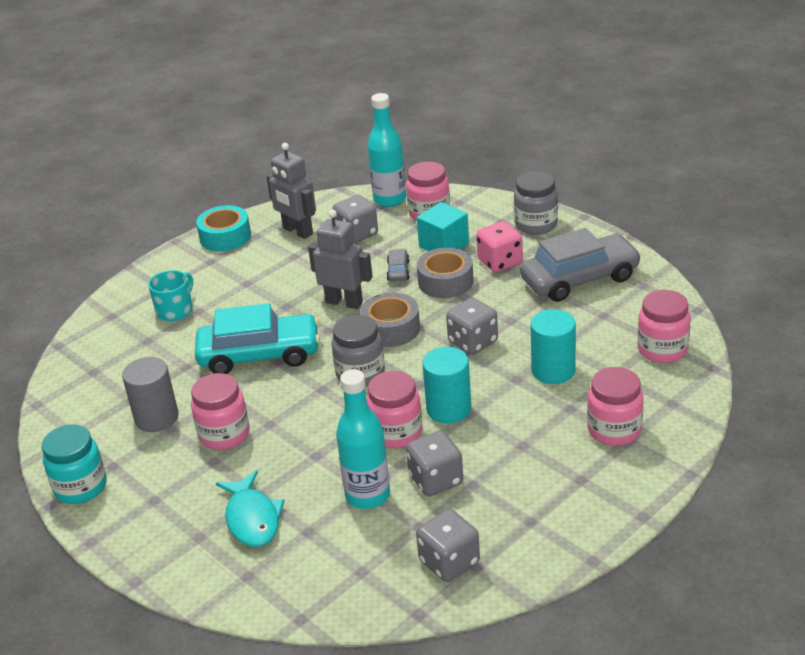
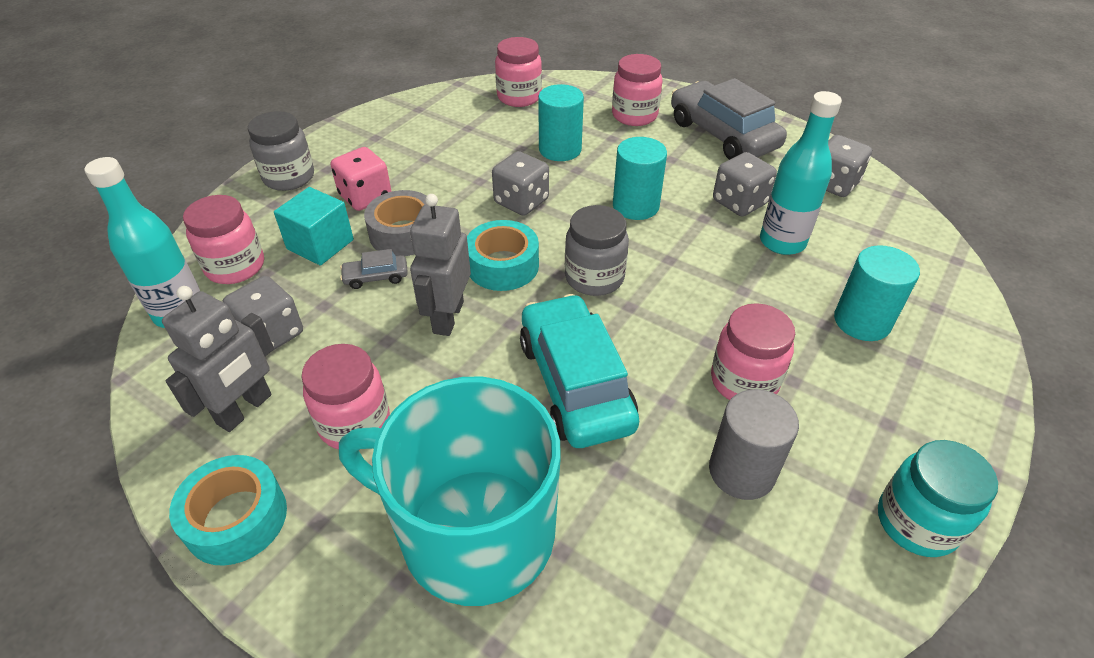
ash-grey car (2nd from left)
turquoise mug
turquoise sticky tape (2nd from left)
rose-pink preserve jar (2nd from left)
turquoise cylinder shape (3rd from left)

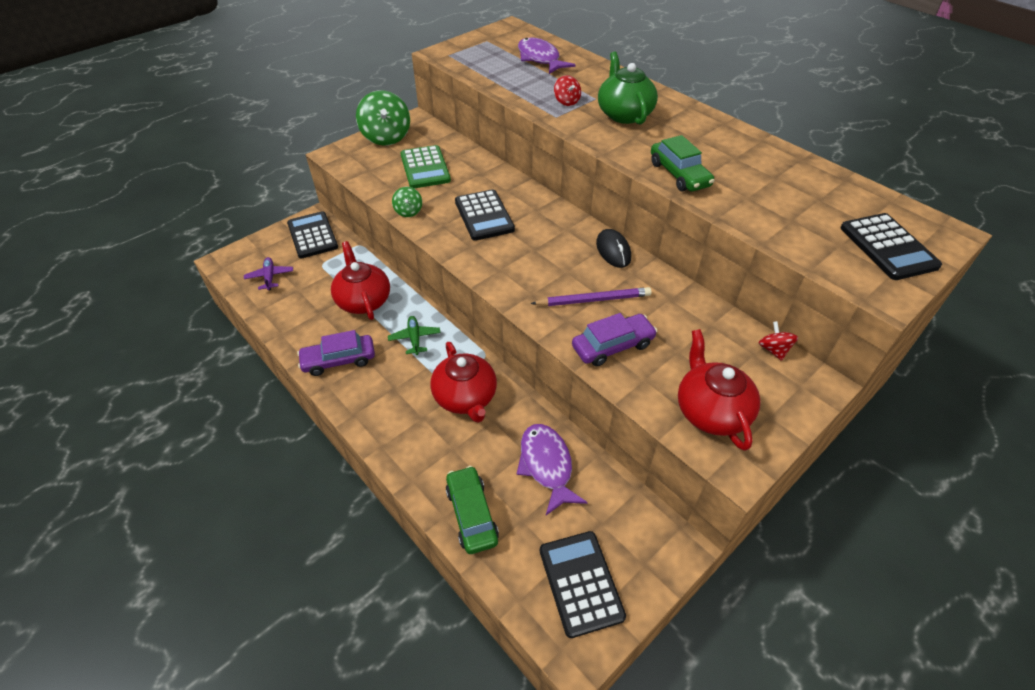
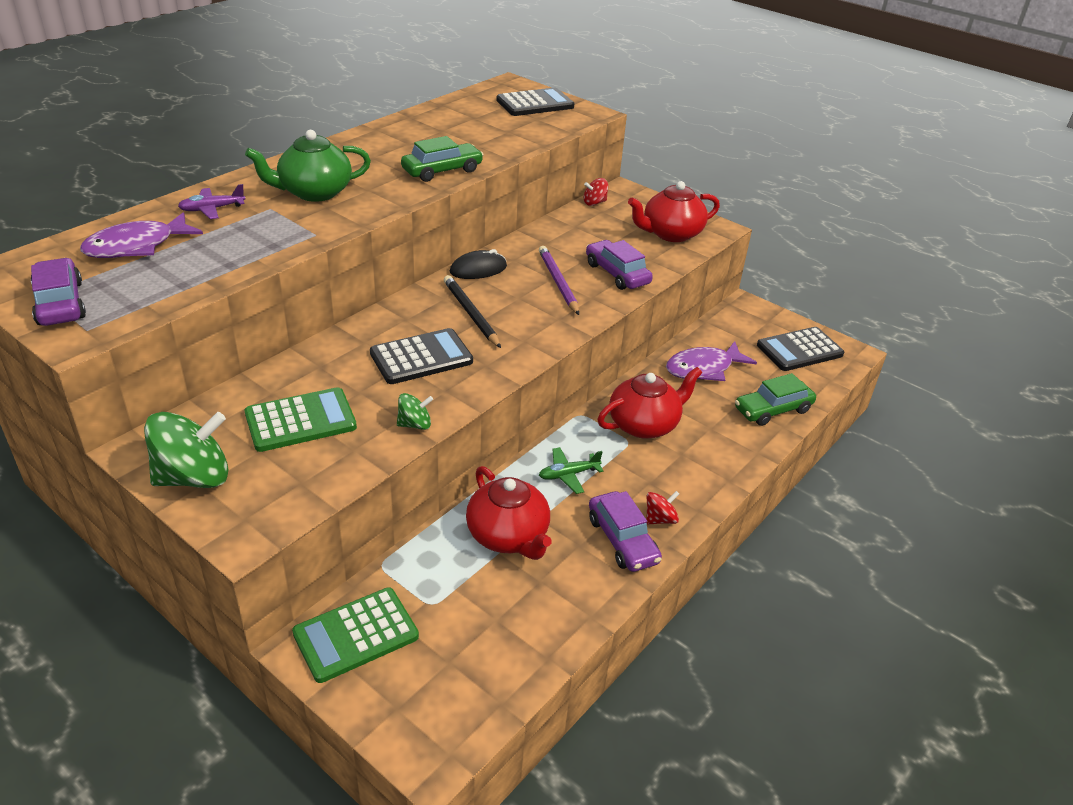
red whirligig (2nd from left)
leaf-green calculator (2nd from left)
red teapot (1st from left)
royal purple aeroplane
royal purple car (1st from left)
jet-black pencil

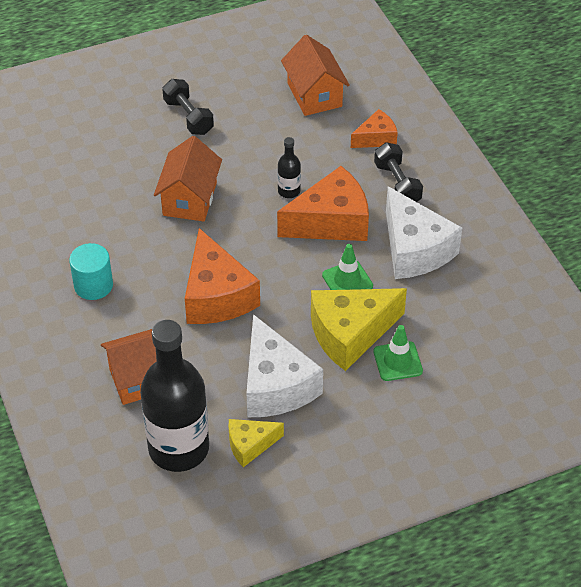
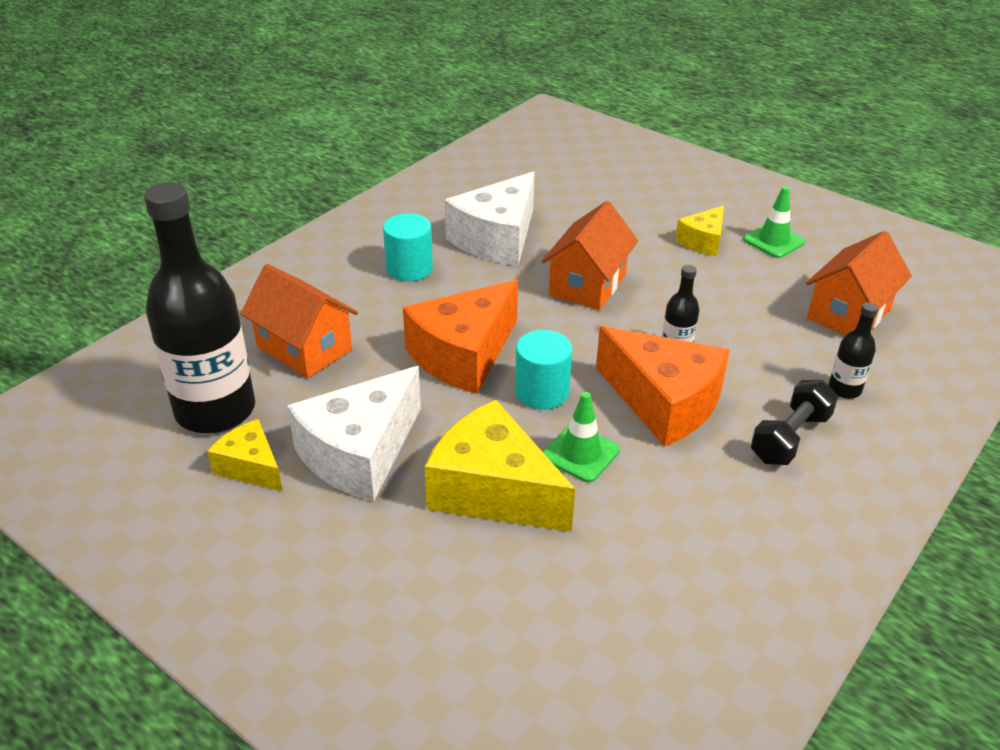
bright yellow cheese wedge (3rd from left)
jet-black flask (3rd from left)
bright orange cottage (2nd from left)
snow-white cheese wedge (2nd from left)
leaf-green road cone (2nd from left)
turquoise cylinder shape (2nd from left)

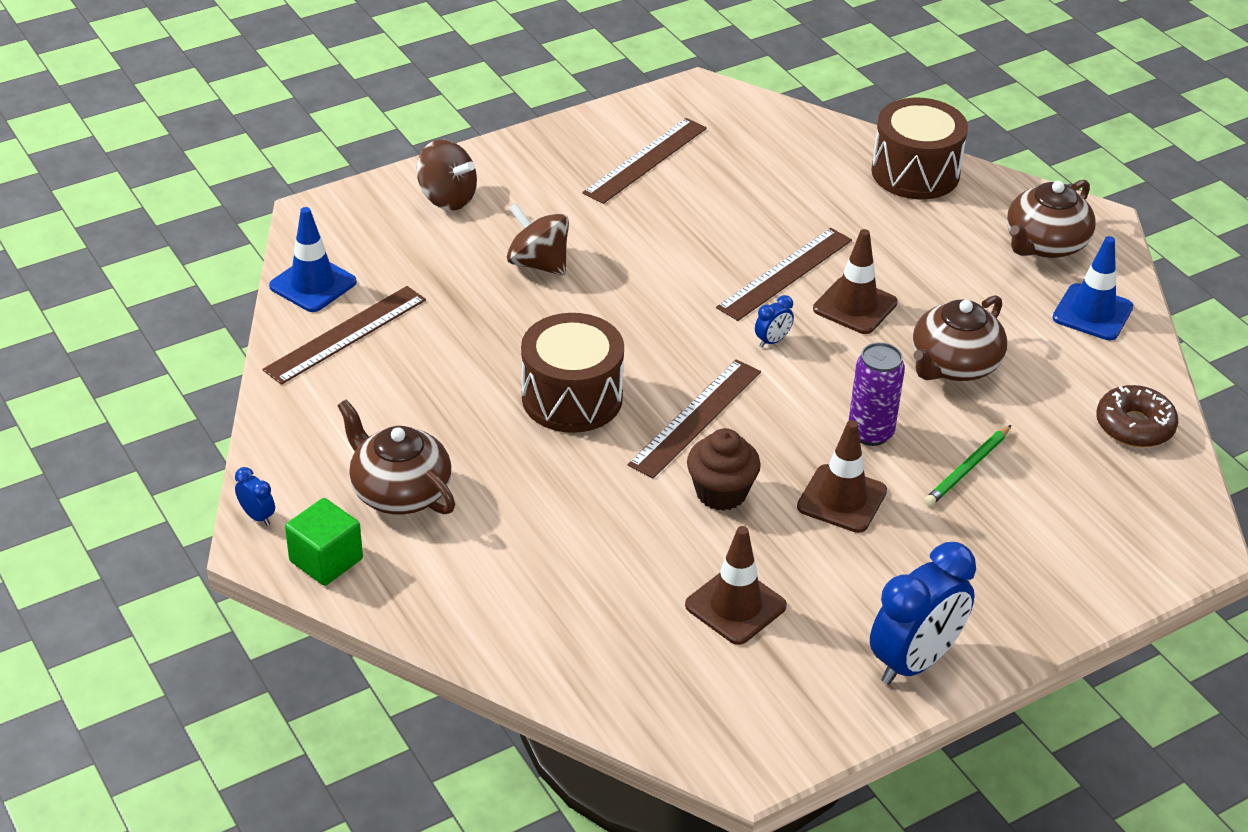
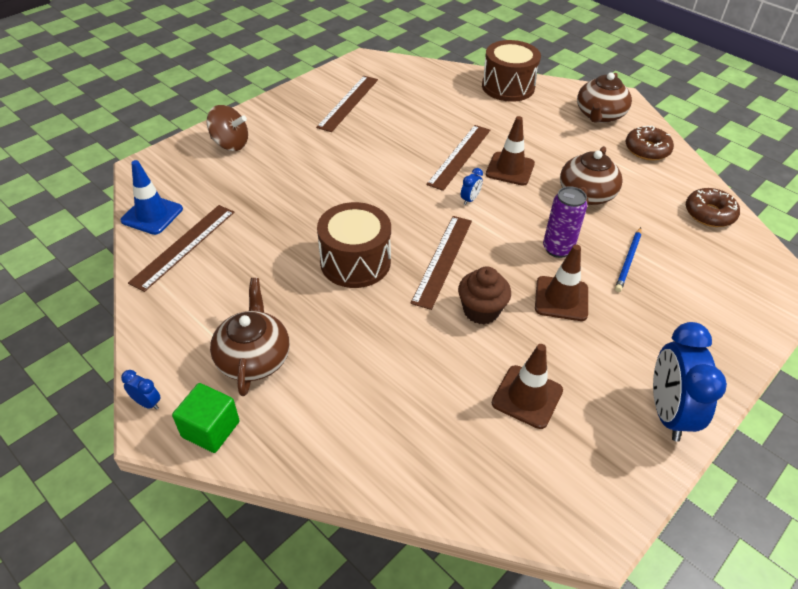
russet whirligig (2nd from left in the first image)
russet donut (1st from left)
russet teapot (1st from left)
cobalt pencil
cobalt clock (3rd from left)

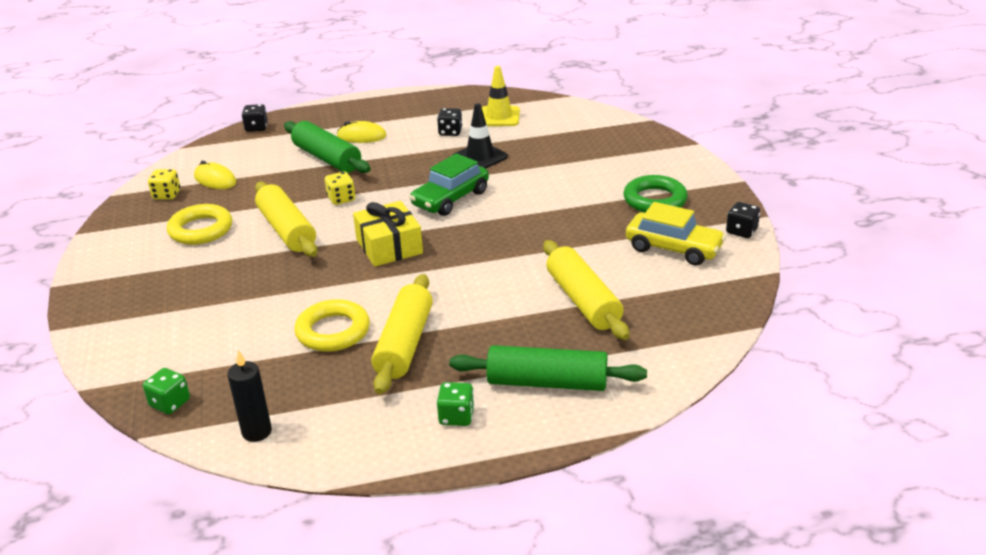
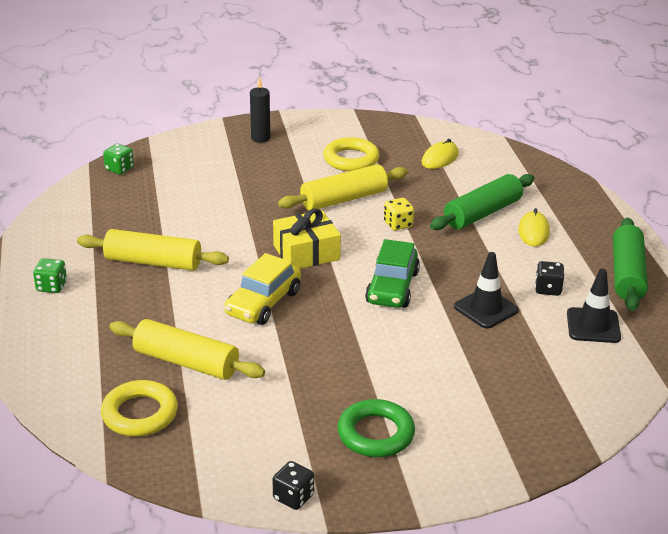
jet-black road cone (2nd from left)
jet-black die (1st from left in the first image)
leaf-green car
bright yellow die (1st from left in the first image)
bright yellow car
bright yellow pastry roller (2nd from left)
bright yellow torus (1st from left)
leaf-green pastry roller (2nd from left)
jet-black pillar candle

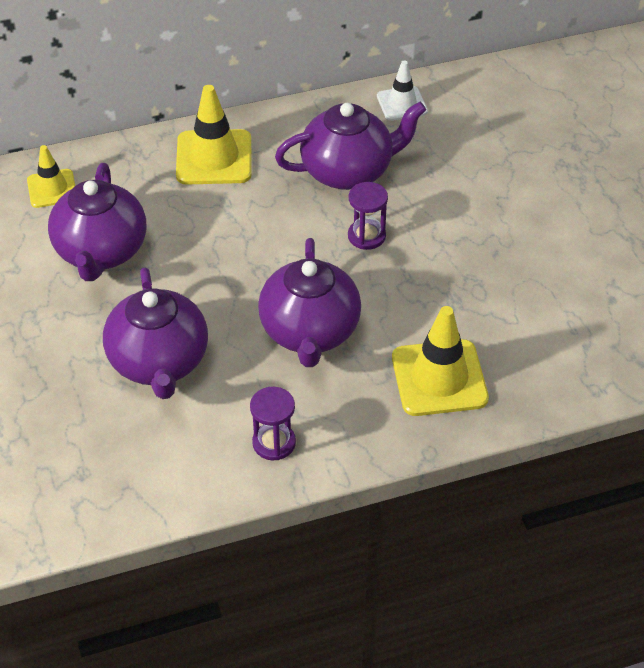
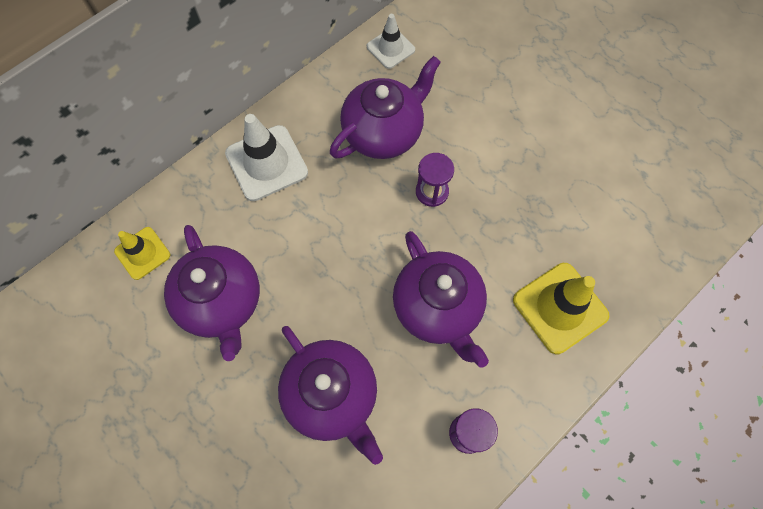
snow-white road cone (1st from left)

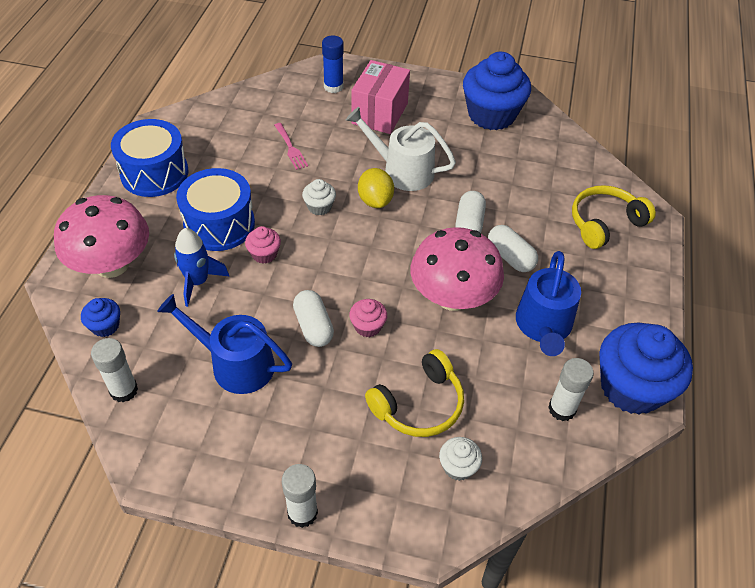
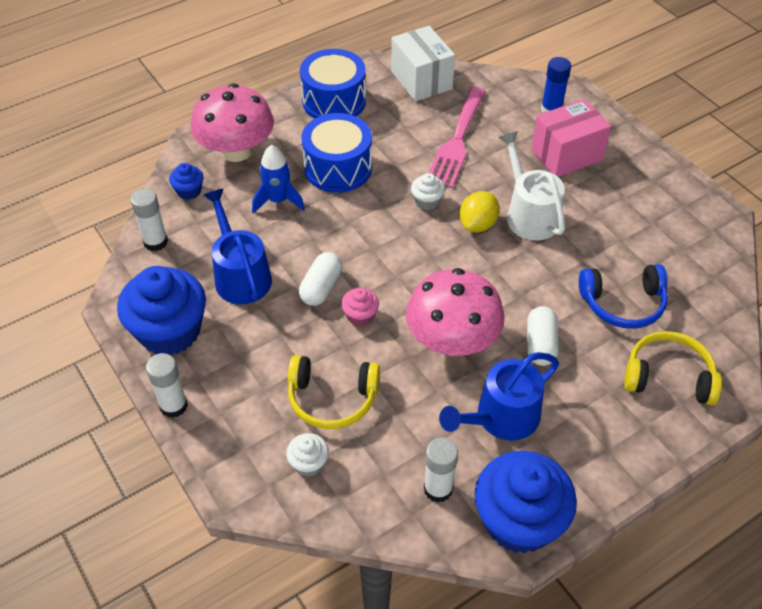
cobalt muffin (1st from left)
rose-pink dinner fork
snow-white capsule (2nd from left in the first image)
rose-pink muffin (1st from left in the first image)
snow-white package
cobalt over-ear headphones

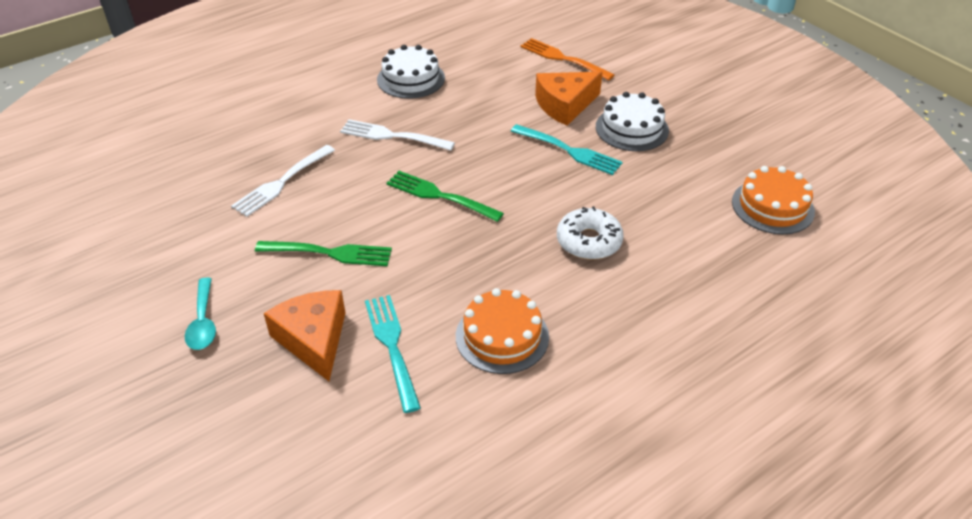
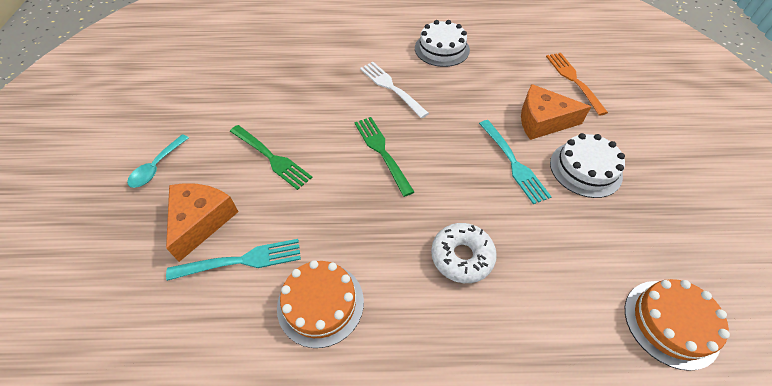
snow-white dinner fork (1st from left in the first image)
turquoise dinner fork (1st from left)

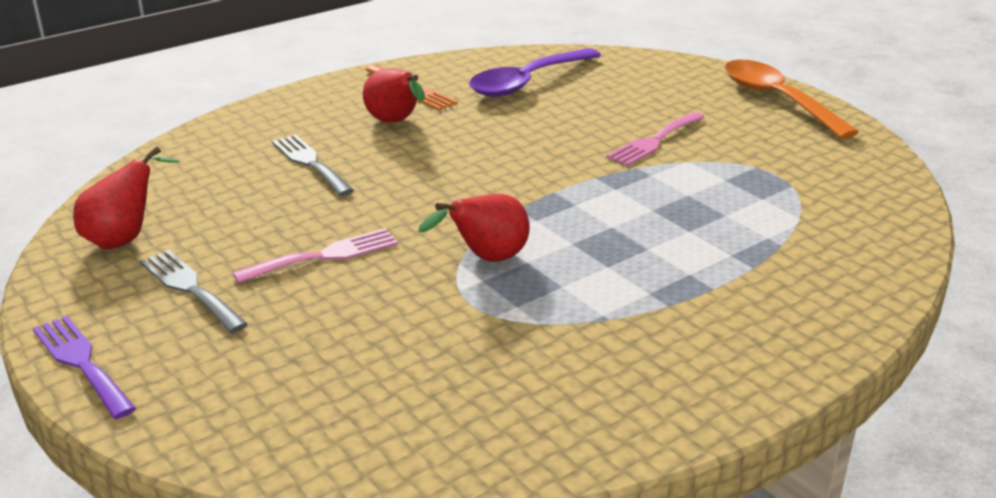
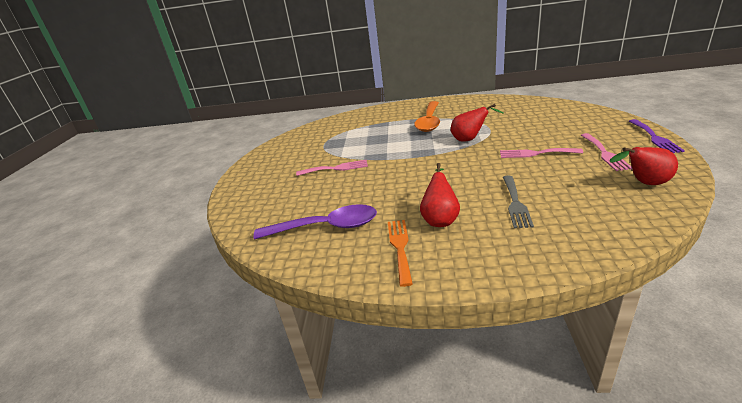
bright orange tablespoon
rose-pink dinner fork (3rd from left)

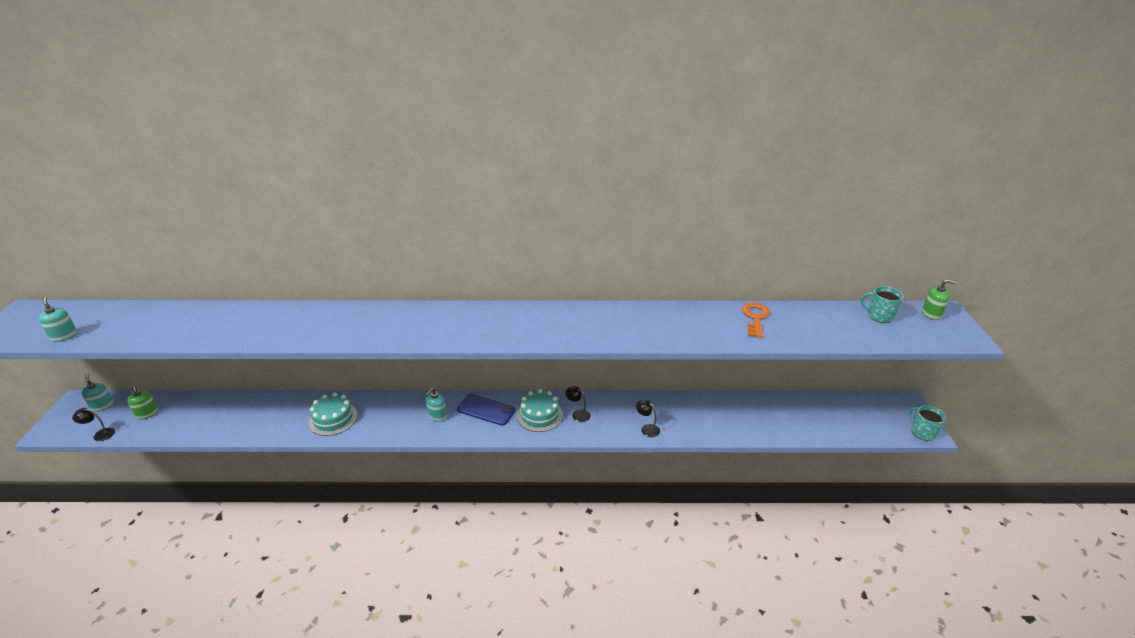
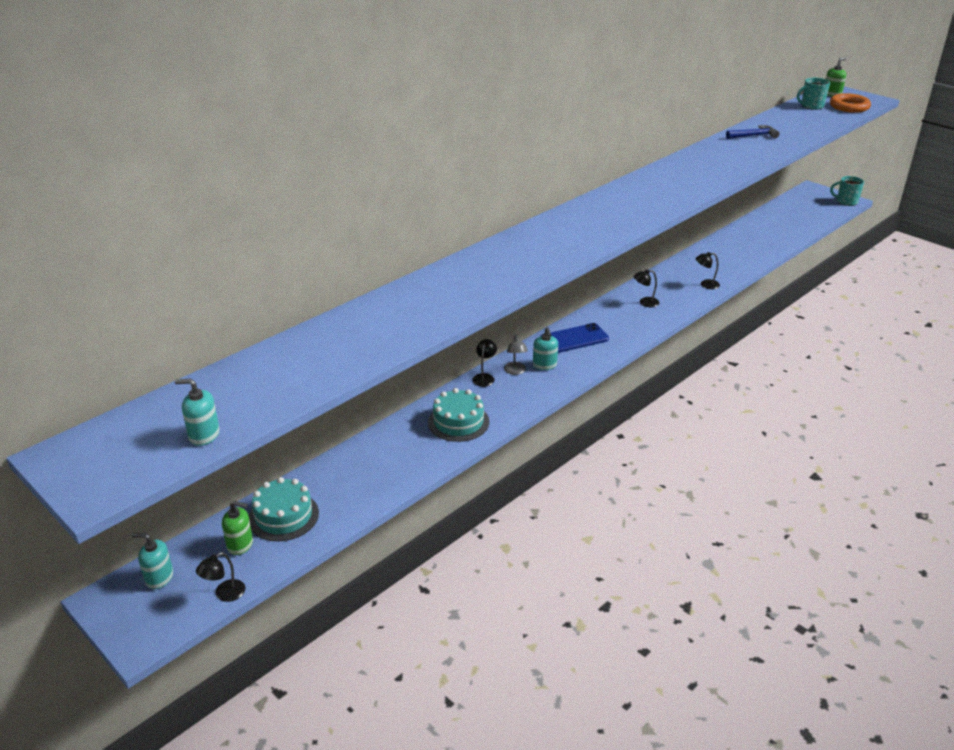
cobalt hammer
turquoise layer cake (1st from left)
bright orange torus
ash-grey lamp
jet-black lamp (2nd from left)

